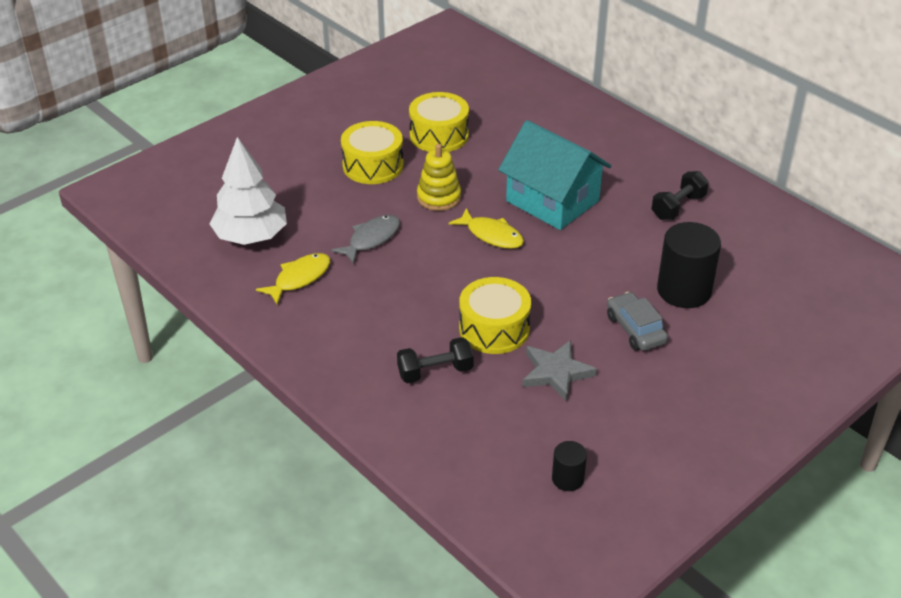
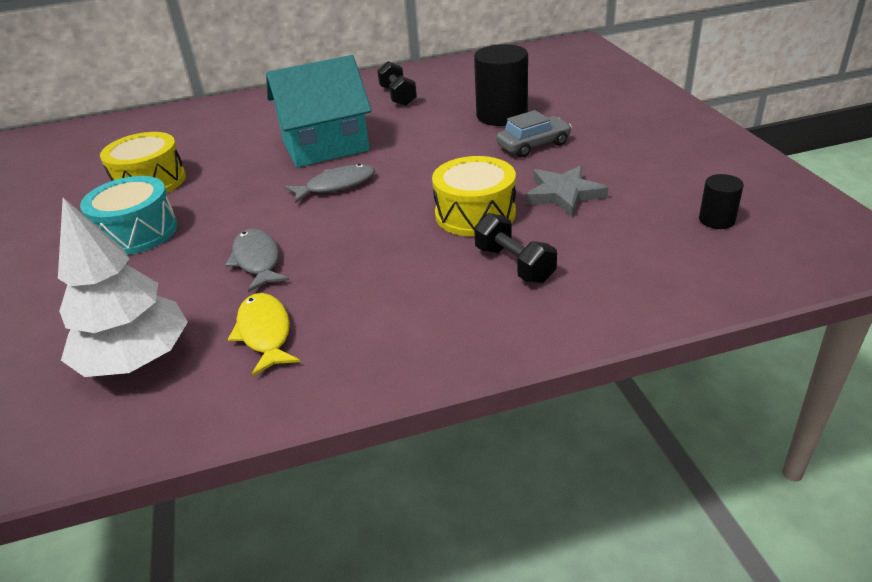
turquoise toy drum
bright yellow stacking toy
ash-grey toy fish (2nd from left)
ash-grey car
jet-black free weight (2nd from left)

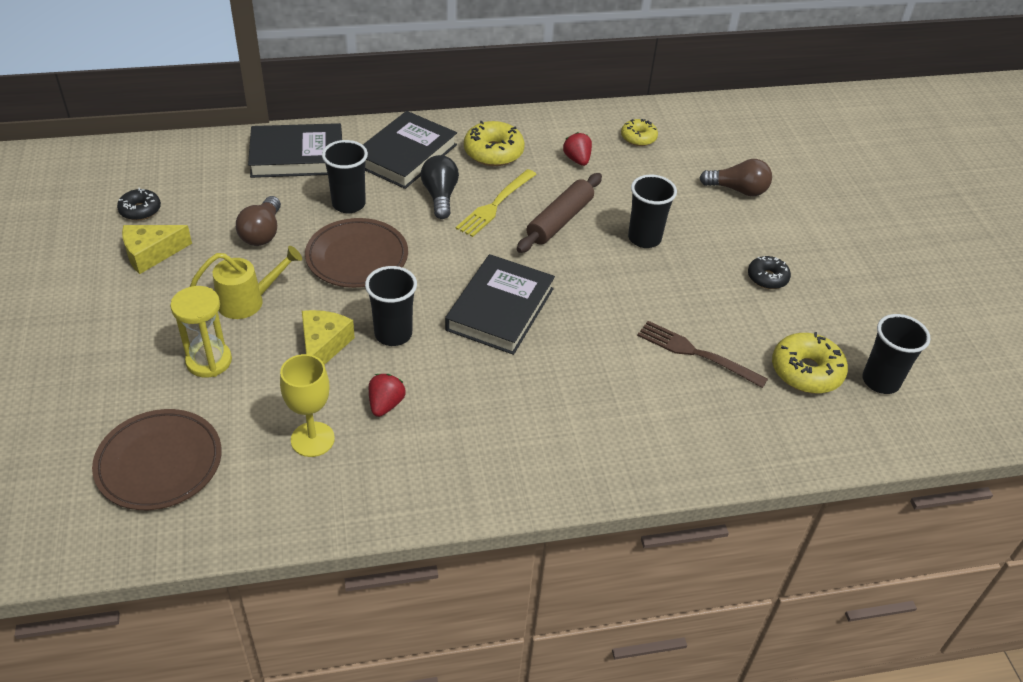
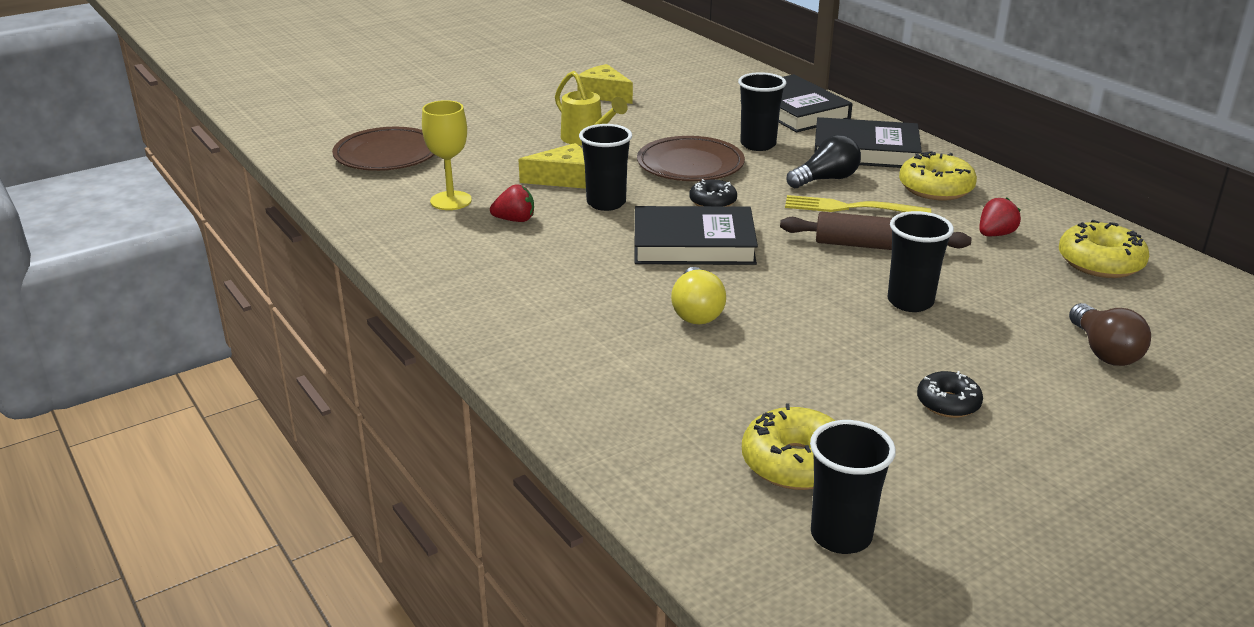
bright yellow donut (3rd from left)
jet-black donut (1st from left)
russet bulb (1st from left in the first image)
bright yellow sand timer
russet dinner fork
bright yellow bulb

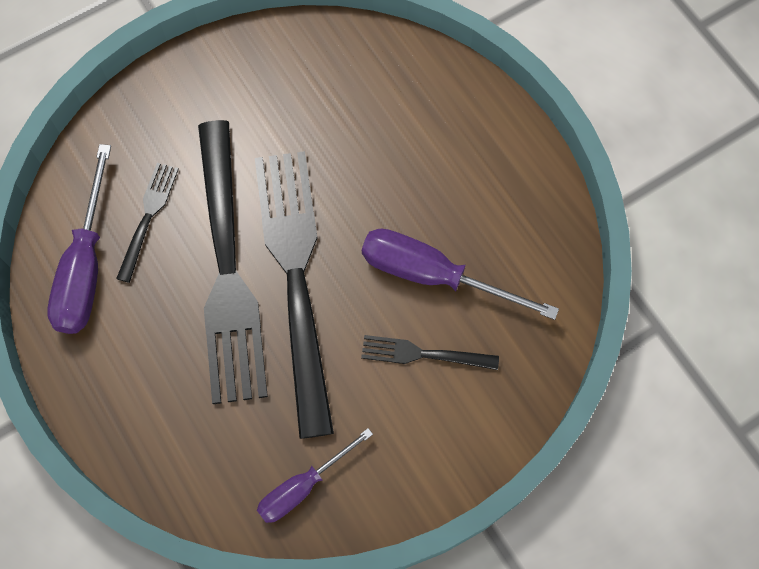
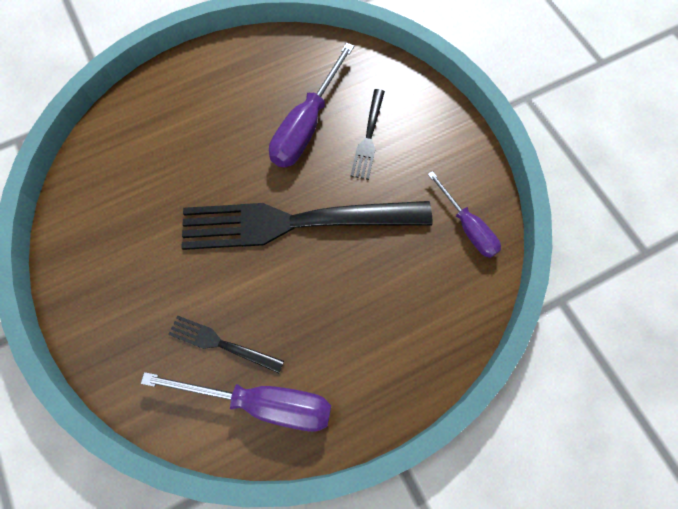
jet-black dinner fork (2nd from left in the first image)

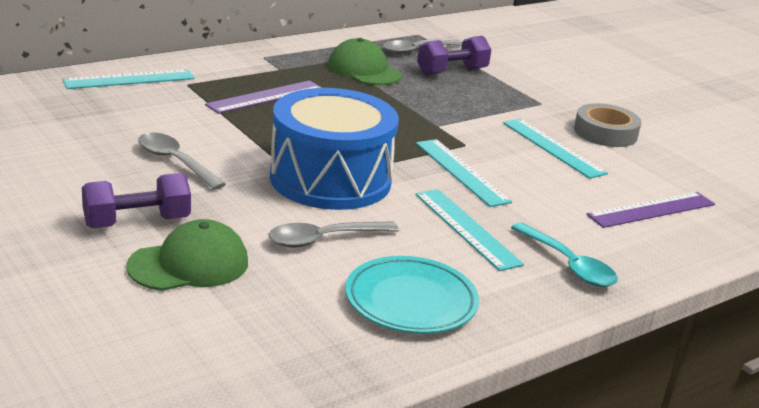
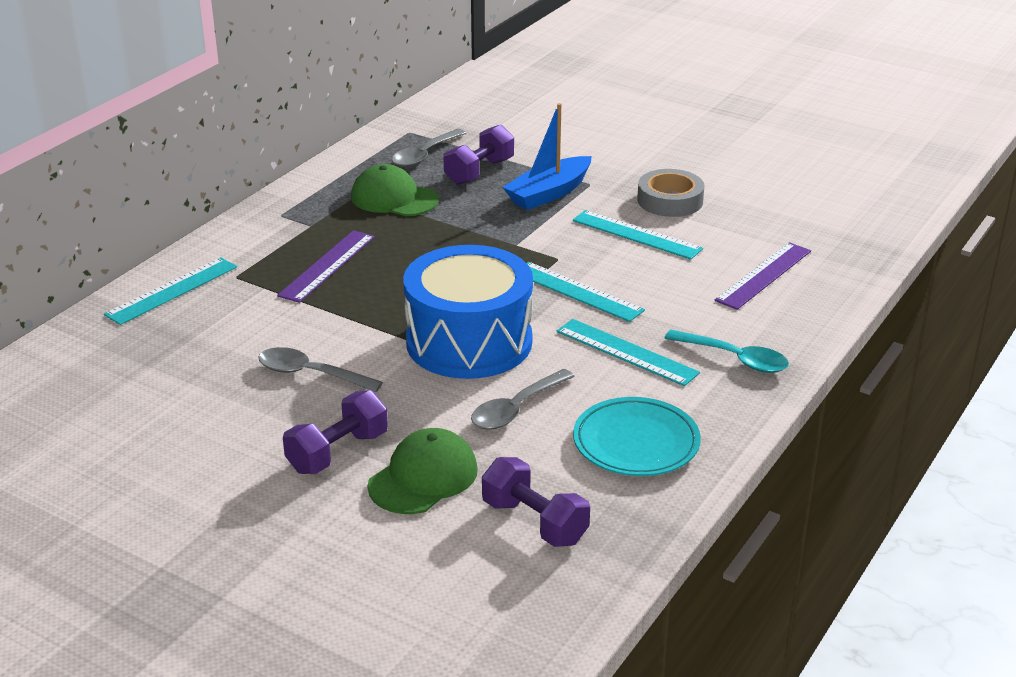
cobalt sailboat
royal purple free weight (3rd from left)

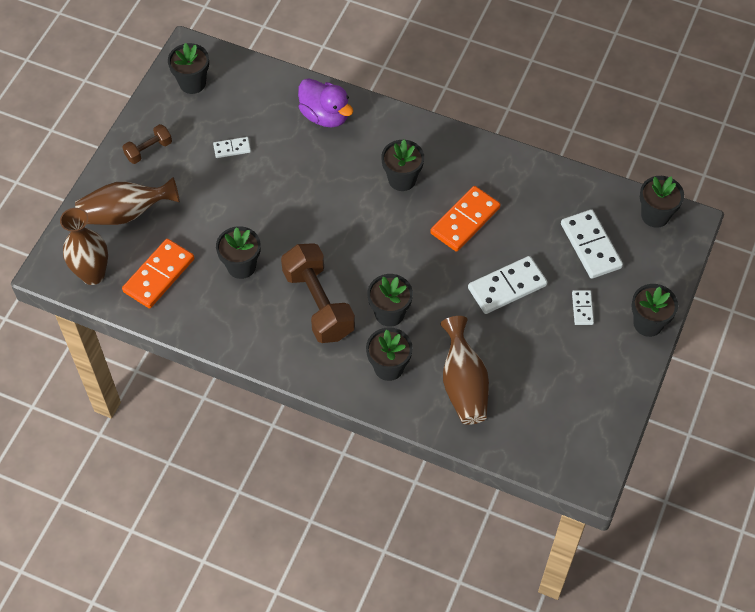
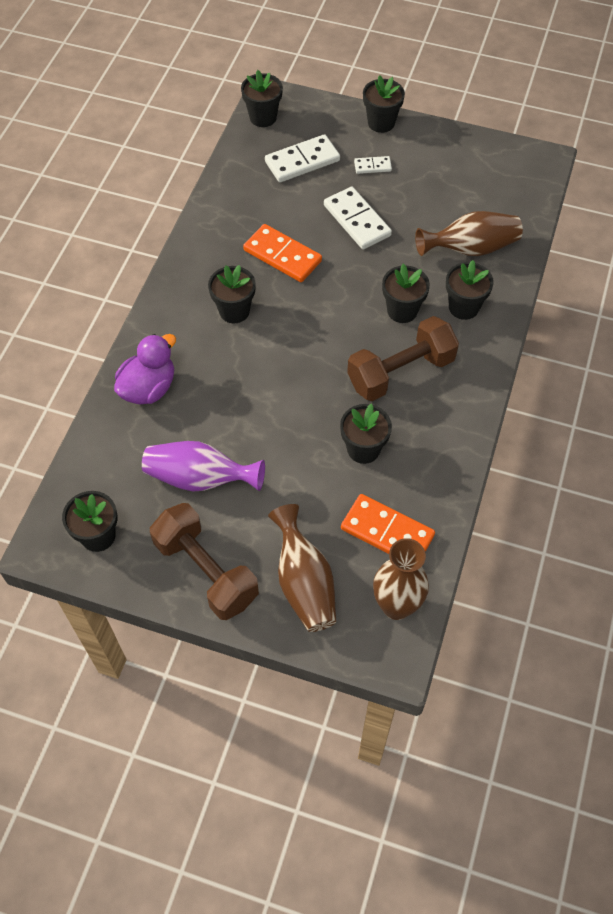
russet free weight (1st from left)
royal purple flower vase

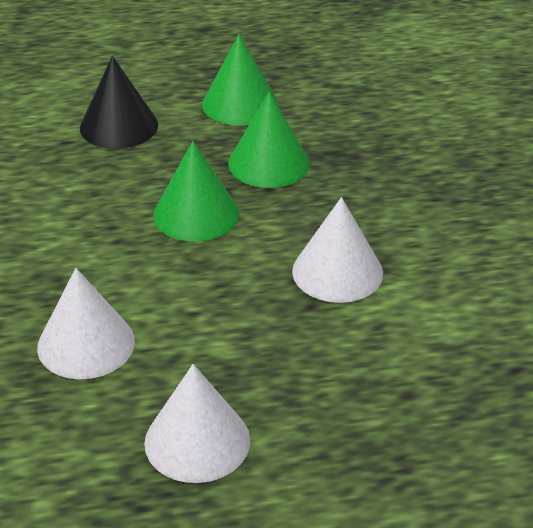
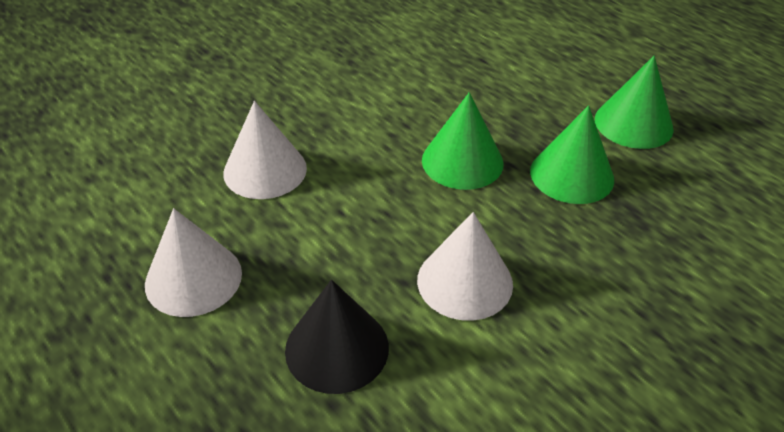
jet-black cone

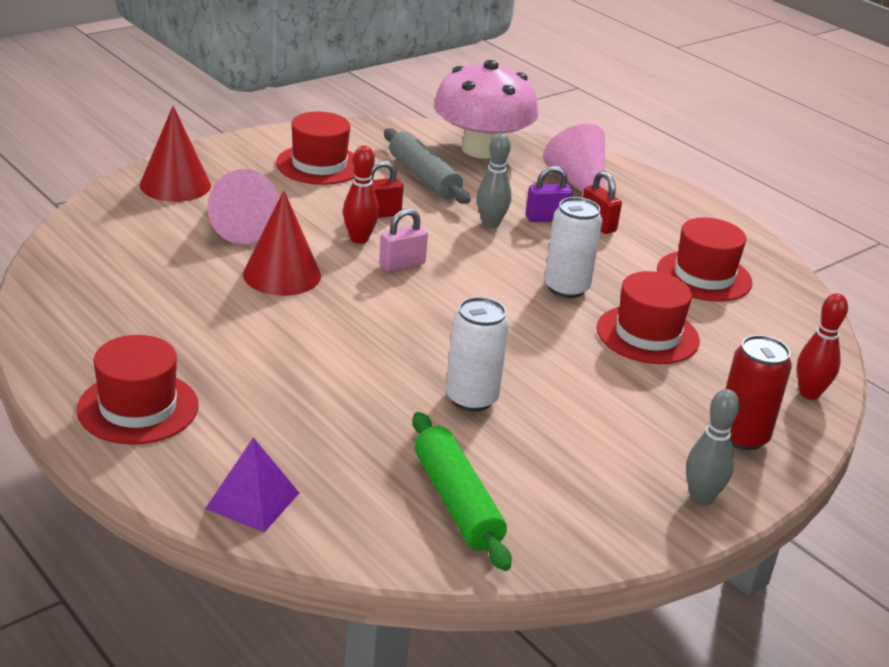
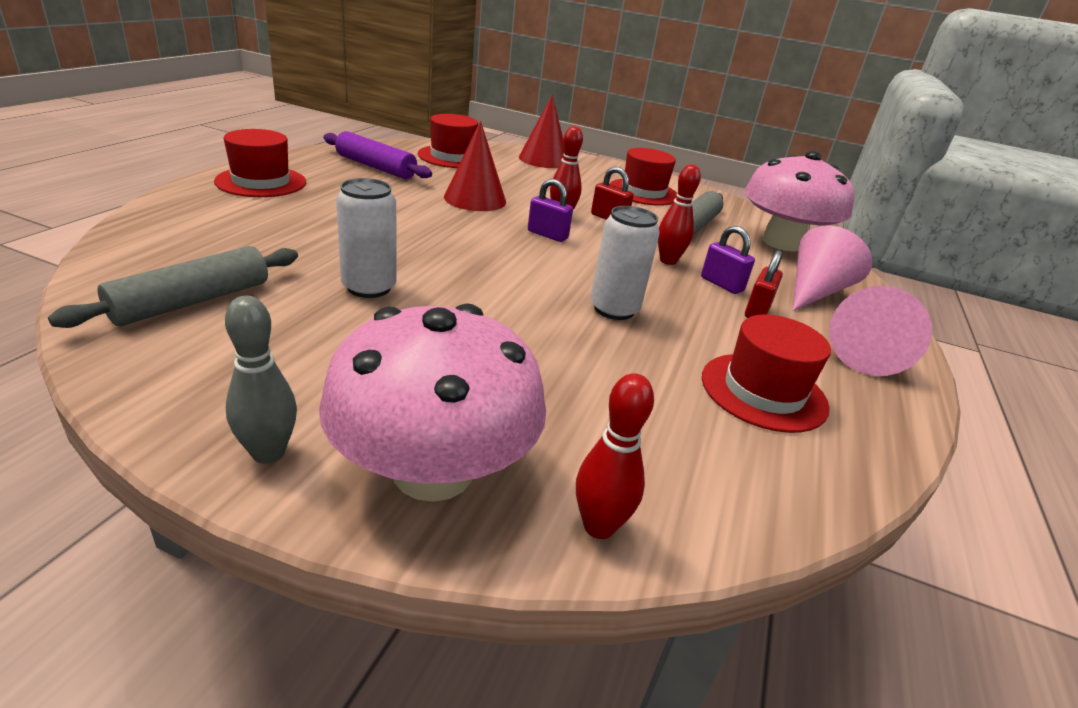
red bowling pin (3rd from left)
rose-pink cone (2nd from left)
royal purple small lock (1st from left)
red tall hat (2nd from left)
rose-pink toadstool (1st from left)
ash-grey pastry roller (1st from left)
royal purple pyramid
royal purple pastry roller

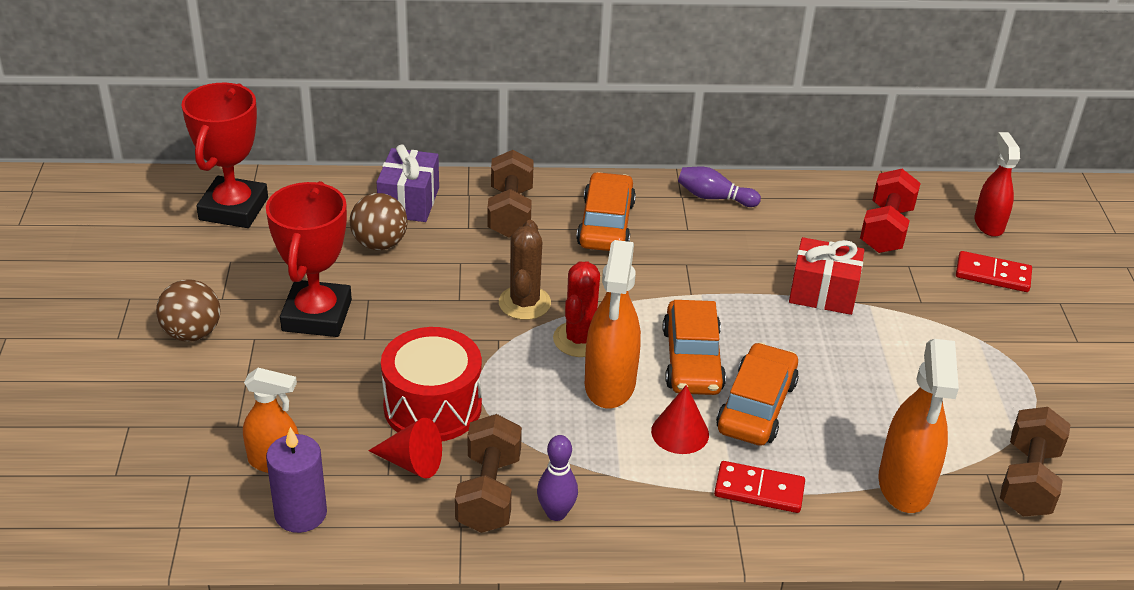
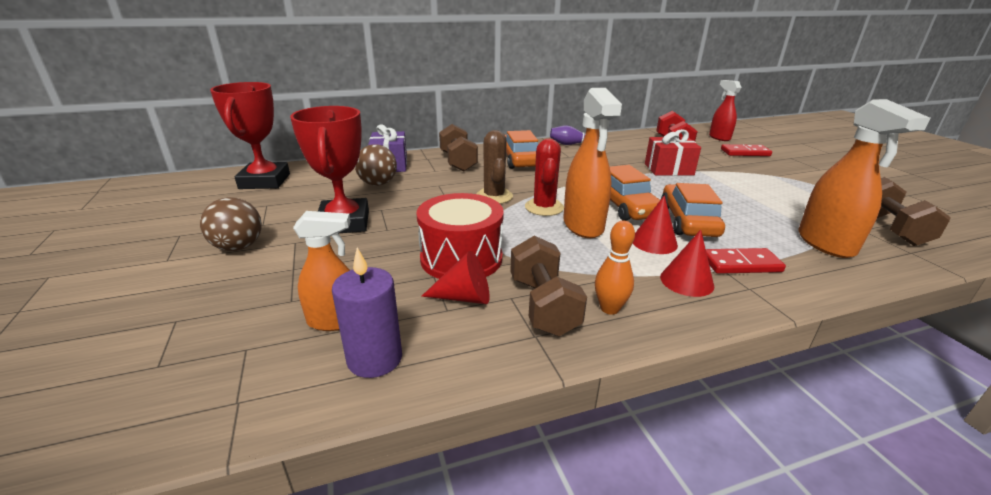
bright orange bowling pin
red cone (3rd from left)

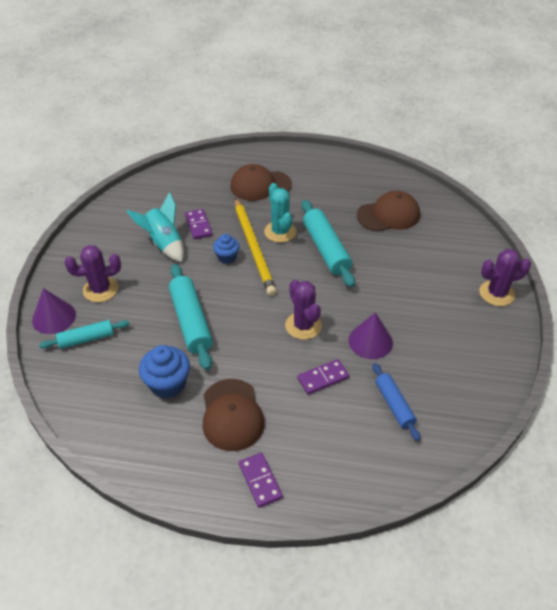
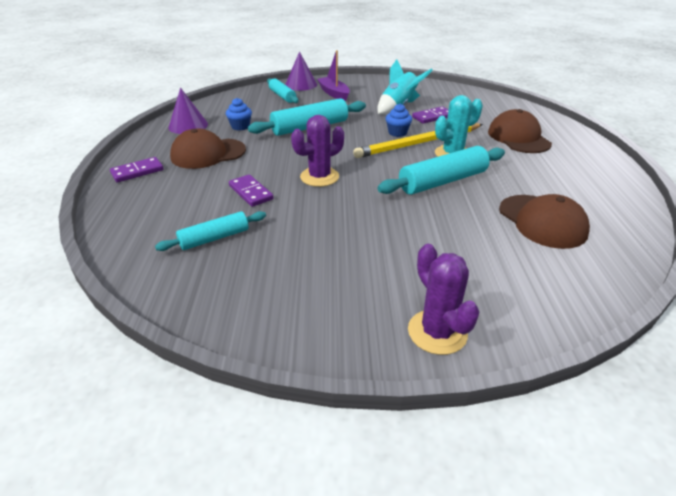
royal purple sailboat
royal purple cone (1st from left)
cobalt muffin (1st from left)
turquoise pastry roller (1st from left)

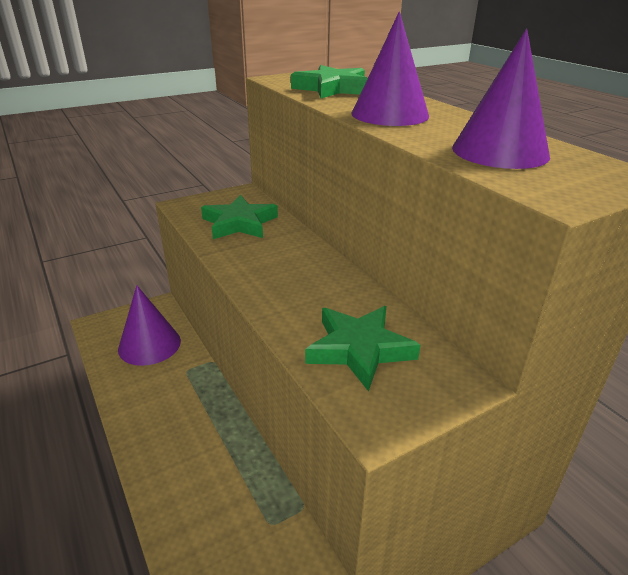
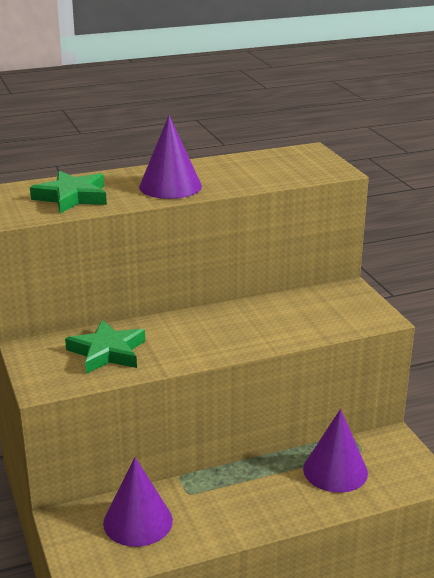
royal purple cone (3rd from left)
leaf-green five-pointed star (3rd from left in the first image)

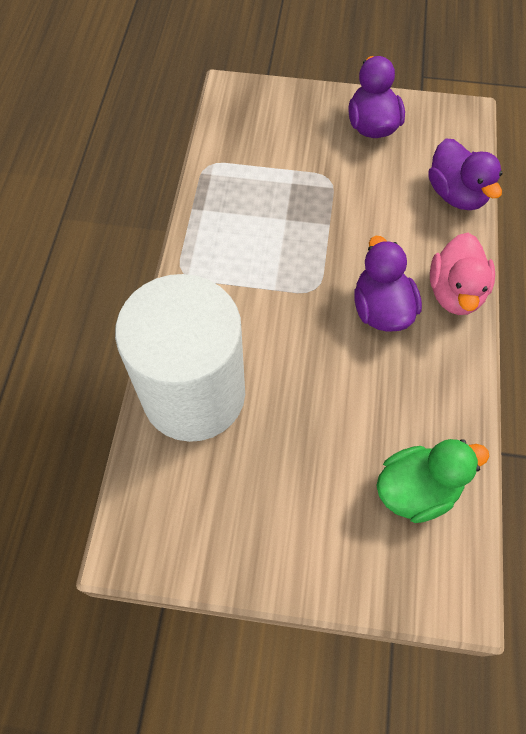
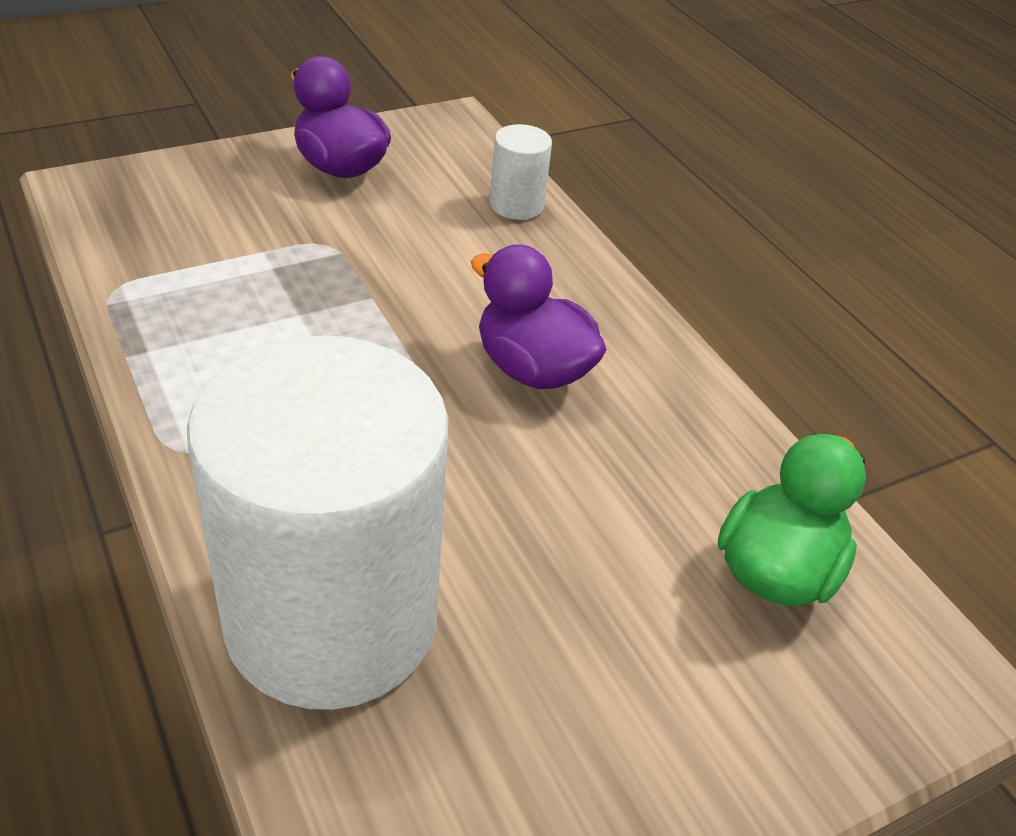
snow-white cylinder shape (2nd from left)
rose-pink duck

